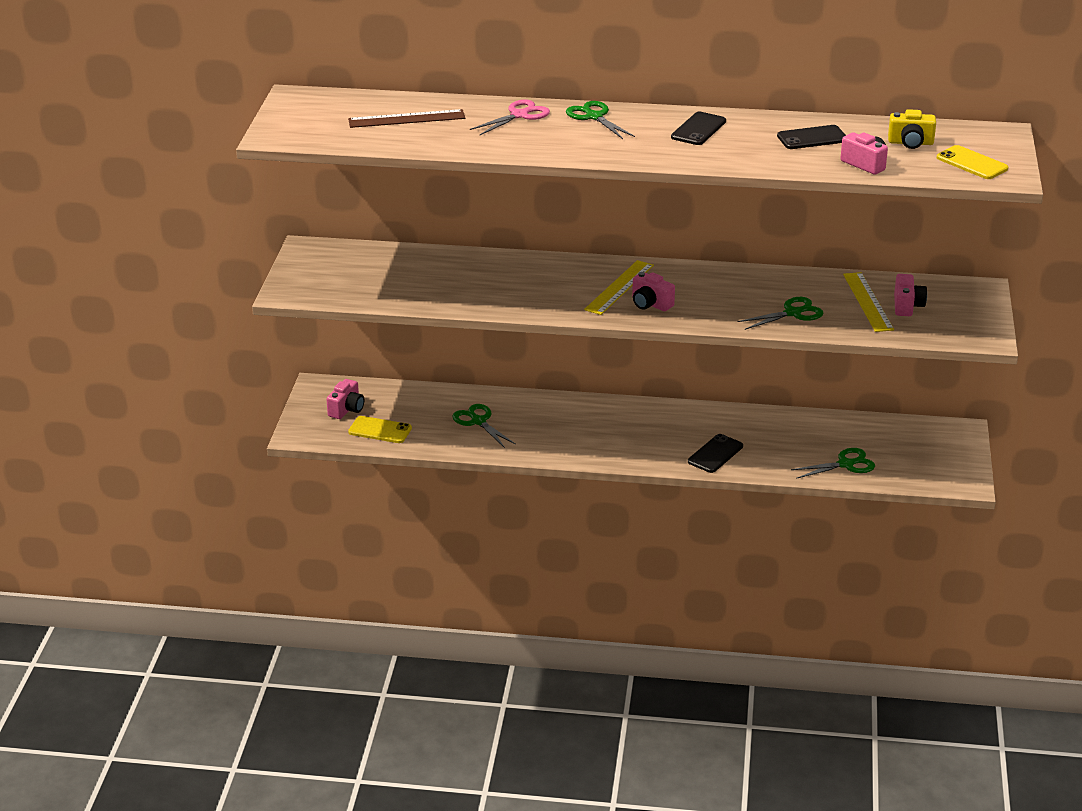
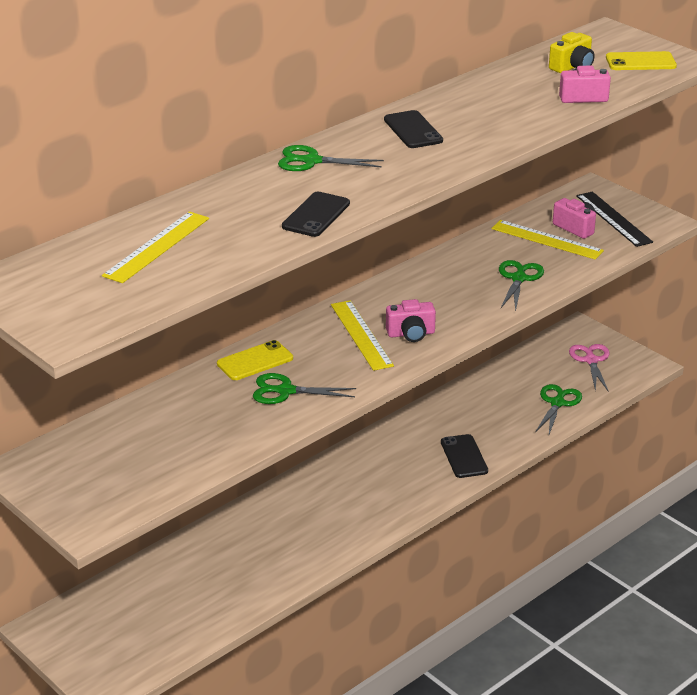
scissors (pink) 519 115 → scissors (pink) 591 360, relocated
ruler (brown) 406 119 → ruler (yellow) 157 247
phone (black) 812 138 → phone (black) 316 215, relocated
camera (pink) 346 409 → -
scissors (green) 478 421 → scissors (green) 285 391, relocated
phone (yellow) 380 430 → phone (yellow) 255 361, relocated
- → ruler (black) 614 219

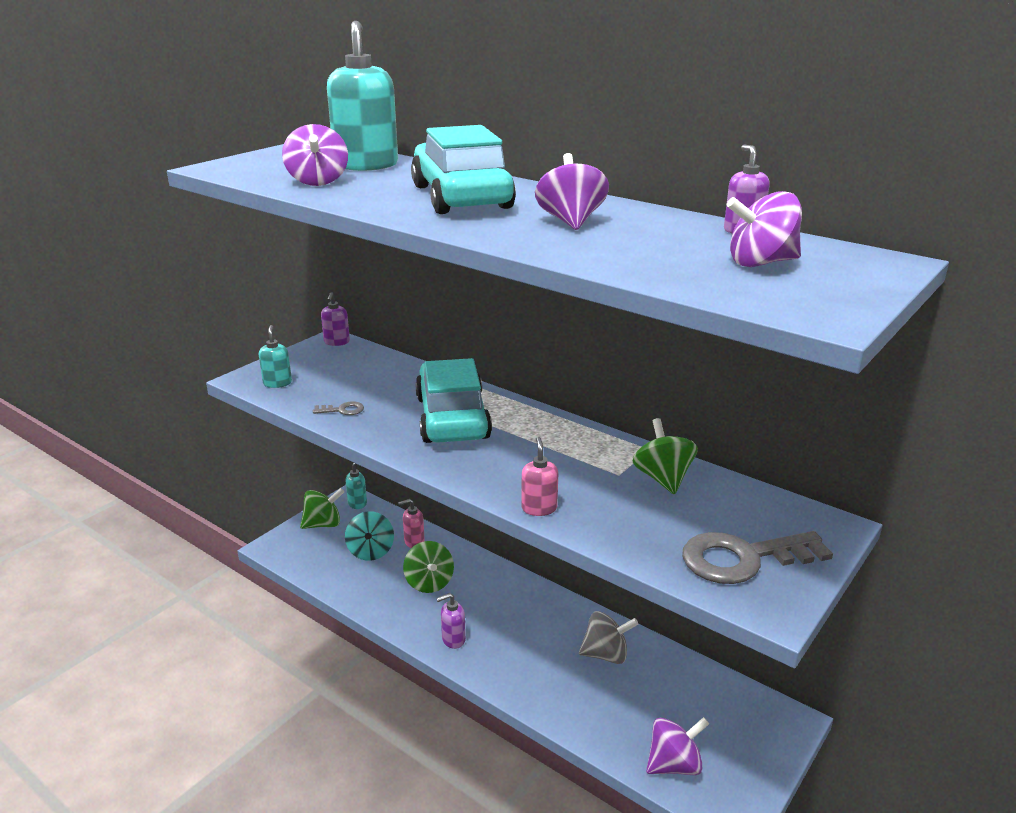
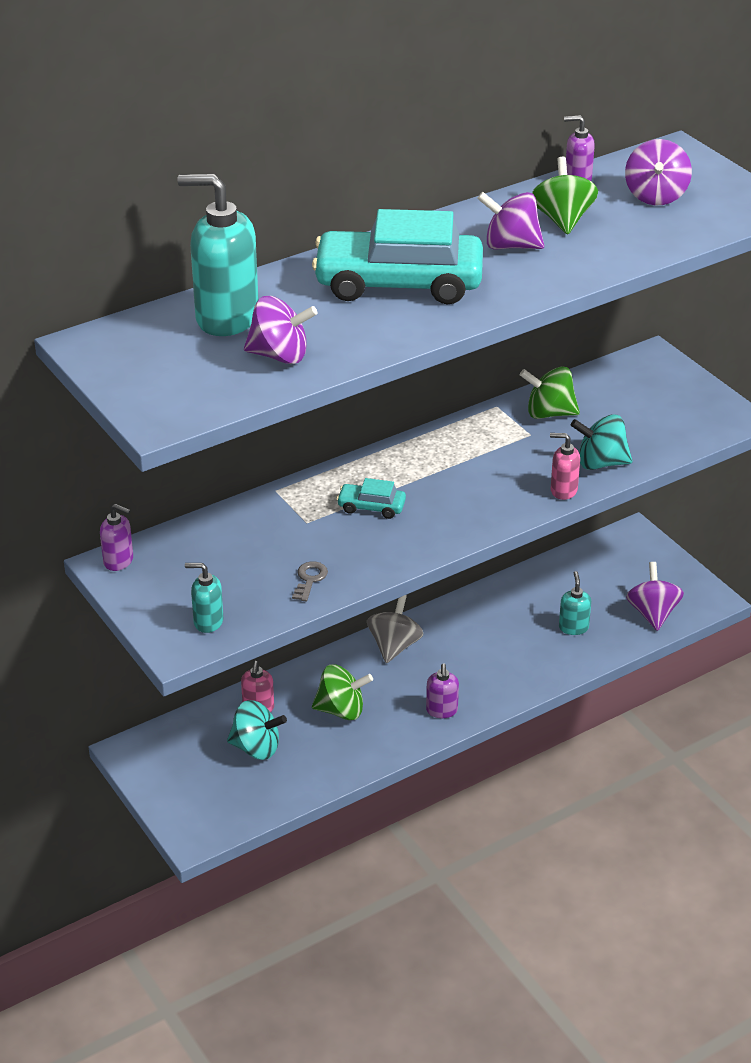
car (turquoise) 452 417 → car (turquoise) 371 507, x0.43
soap dispenser (turquoise) 357 503 → soap dispenser (turquoise) 573 627, relocated
spinning top (green) 323 524 → spinning top (green) 562 220, relocated
key (grey) 743 559 → -
spinning top (grey) 606 654 → spinning top (grey) 394 646, relocated
- → spinning top (turquoise) 600 463

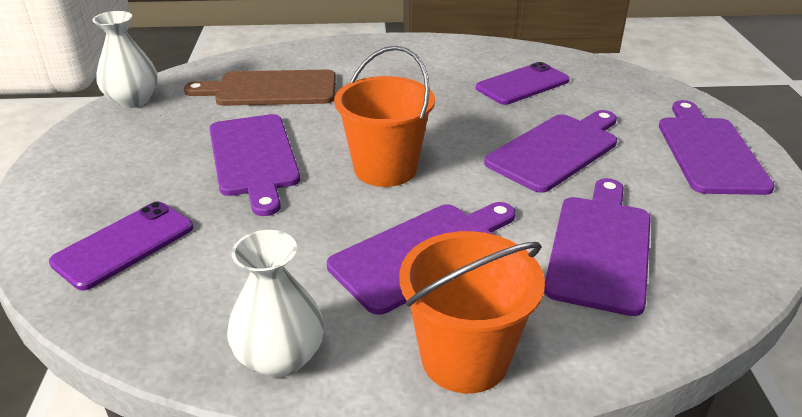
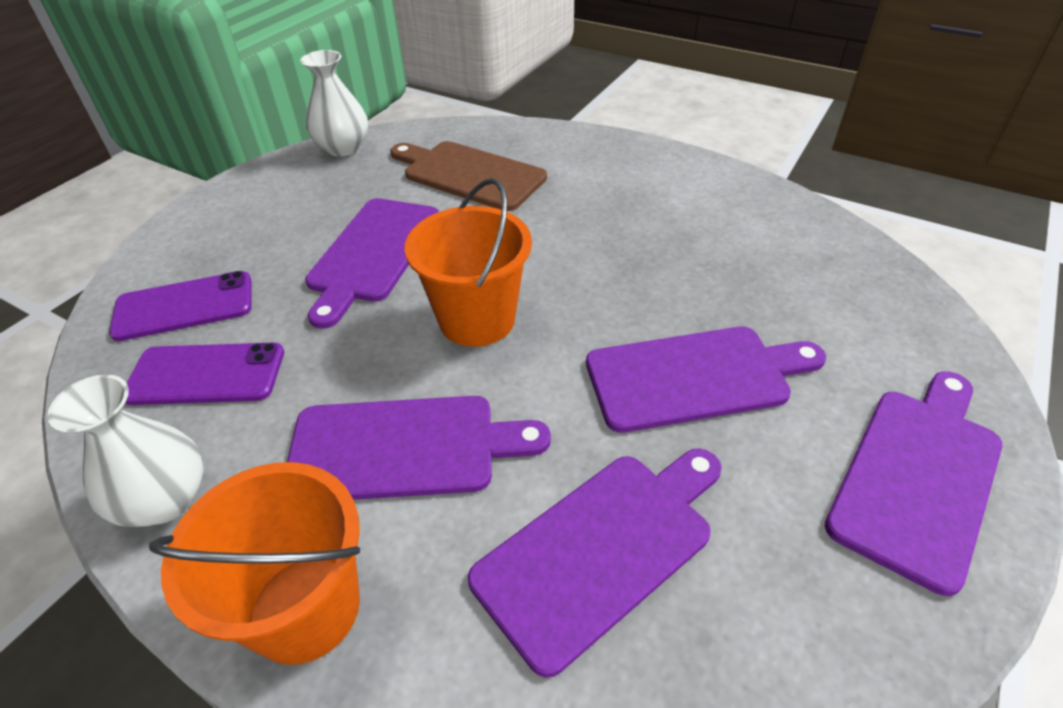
phone (purple) 522 84 → phone (purple) 206 374, relocated

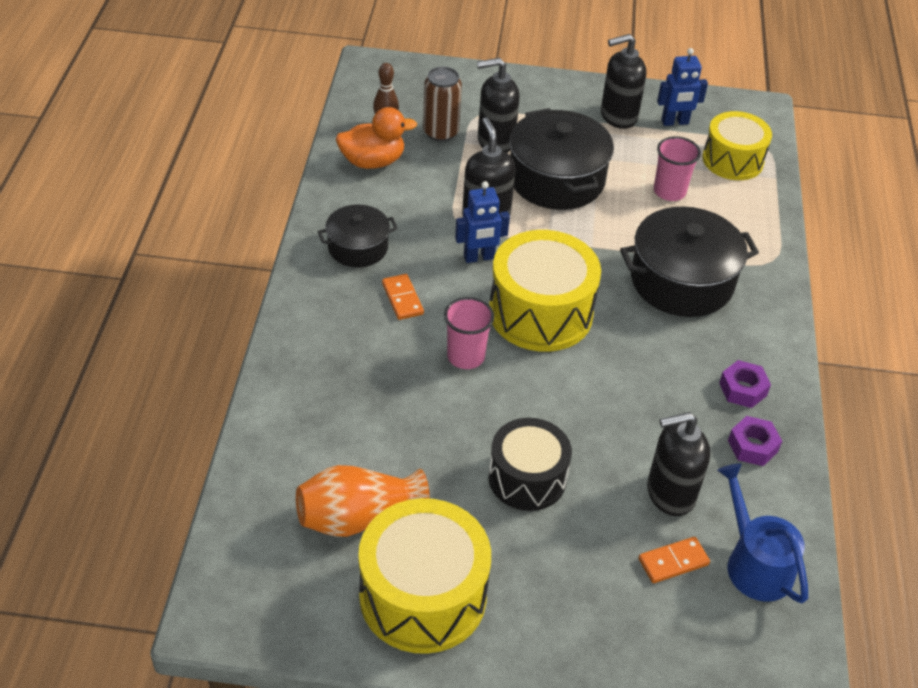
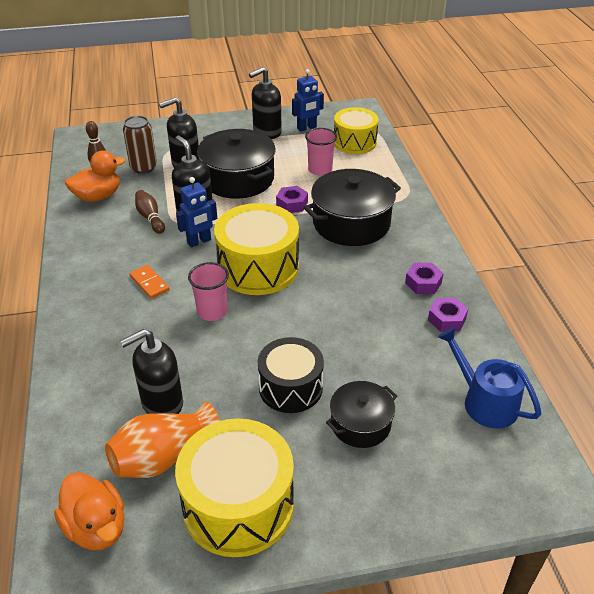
pot (black) 358 247 → pot (black) 360 424, relocated
soap dispenser (black) 670 494 → soap dispenser (black) 162 403, relocated
domino (orange) 673 562 → -
- → nut (purple) 292 204
- → bowling pin (brown) 150 218
- → duck (orange) 96 527

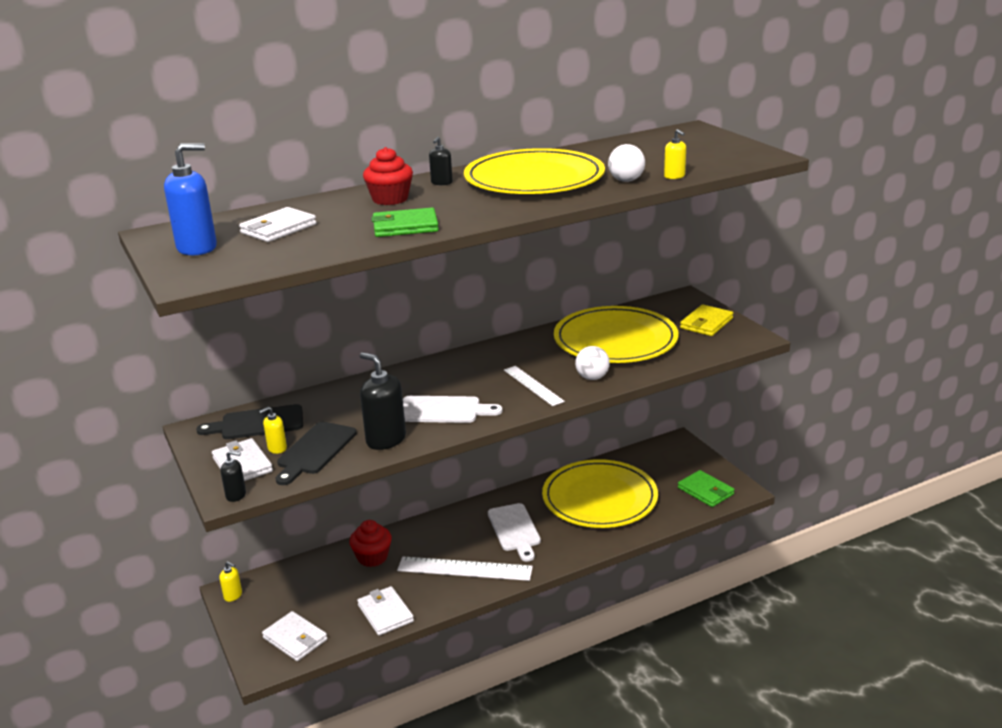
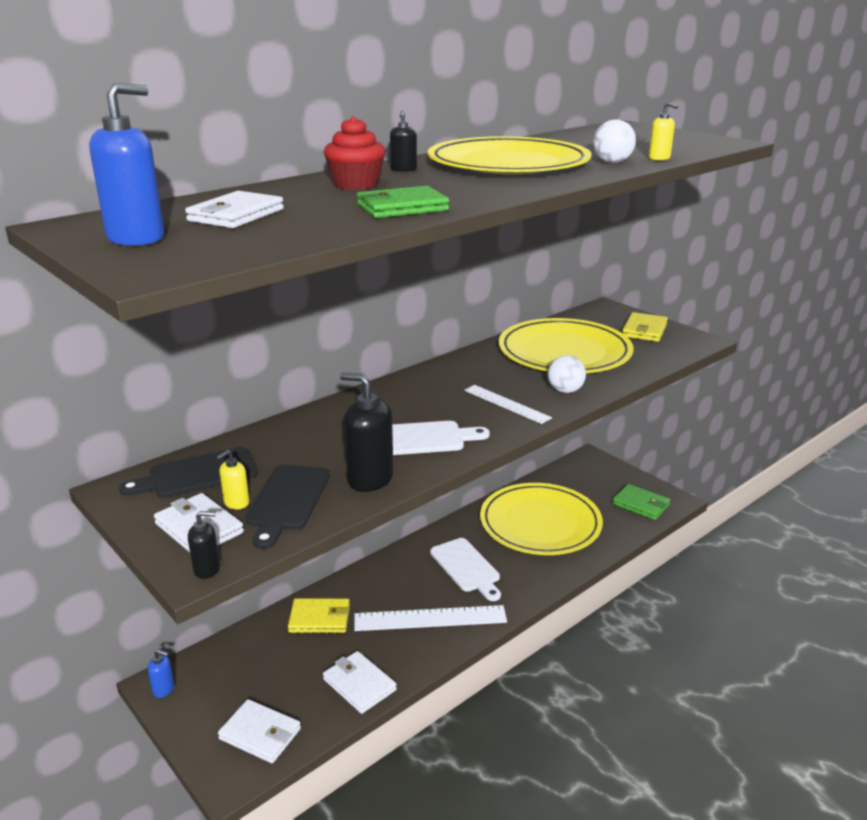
cupcake (red) 372 557 → wallet (yellow) 320 618
soap dispenser (yellow) 233 595 → soap dispenser (blue) 164 689

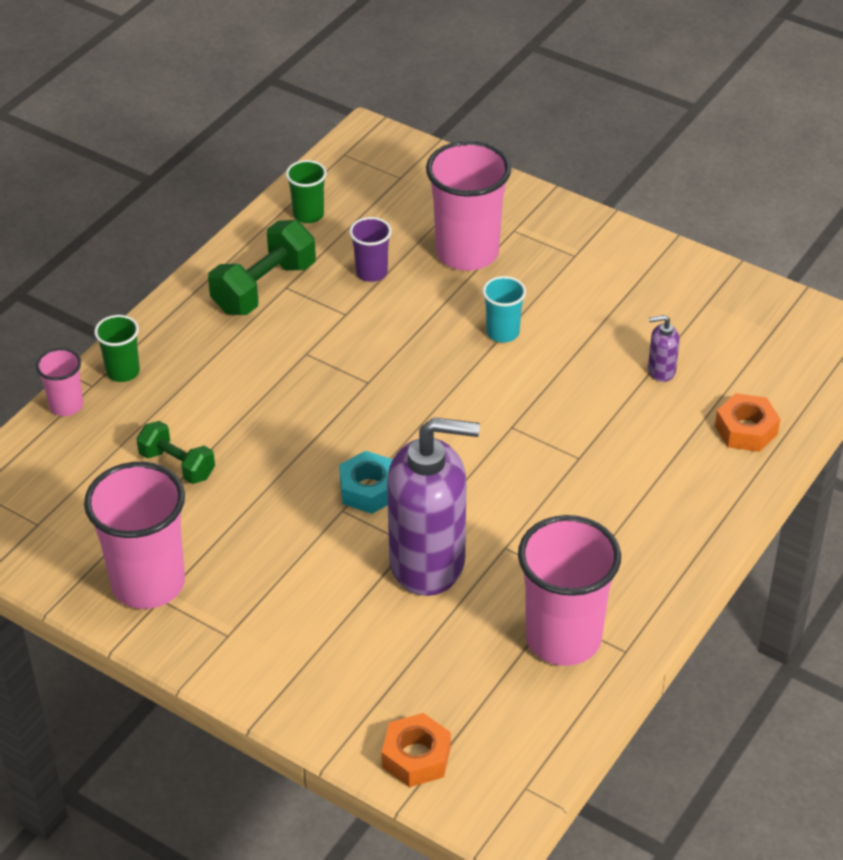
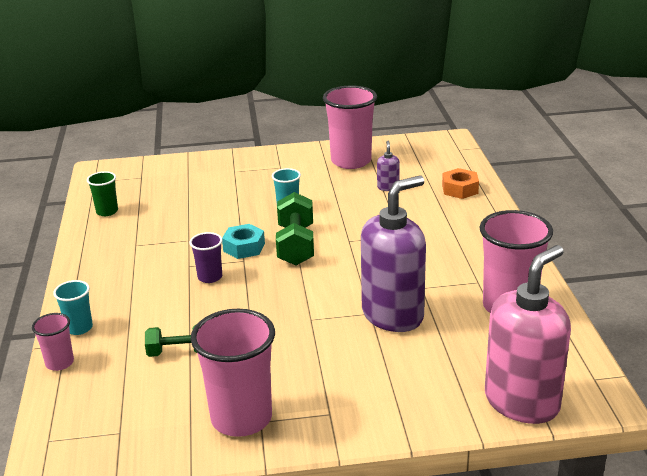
cup (pink) 467 253 → cup (pink) 351 161, relocated
cup (purple) 371 272 → cup (purple) 210 277, relocated
dumbbell (green) 264 288 → dumbbell (green) 296 245, relocated
cup (green) 123 372 → cup (turquoise) 79 328
soap dispenser (purple) 661 371 → soap dispenser (purple) 388 187, 135 degrees clockwise
nut (turquoise) 368 489 → nut (turquoise) 244 247, relocated
nut (orange) 416 757 → soap dispenser (pink) 522 402

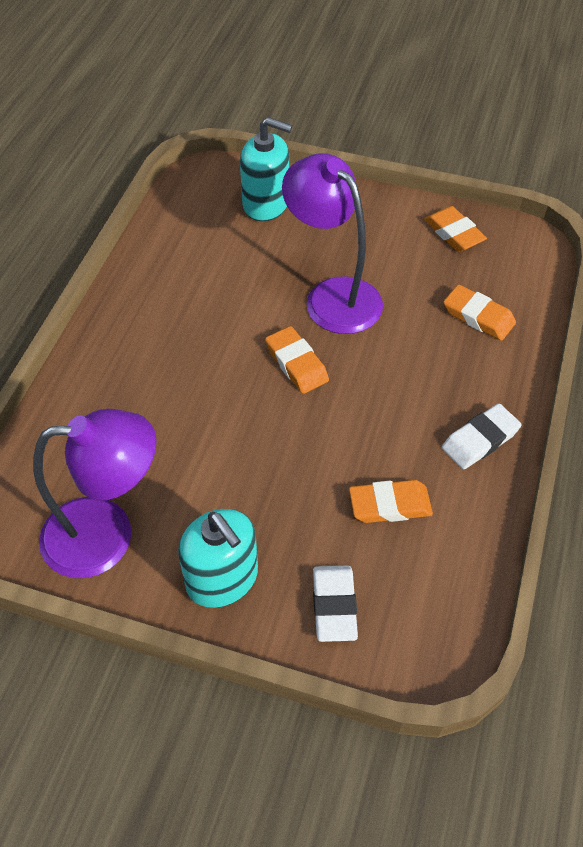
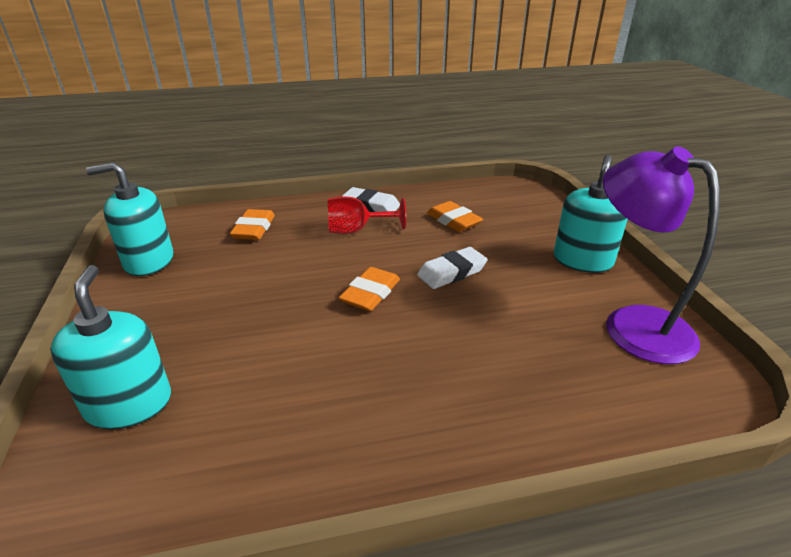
lamp (purple) 332 295 → -
eraser (orange) 454 233 → soap dispenser (turquoise) 149 261
eraser (white) 334 605 → eraser (white) 451 272, relocated
- → goblet (red) 356 230

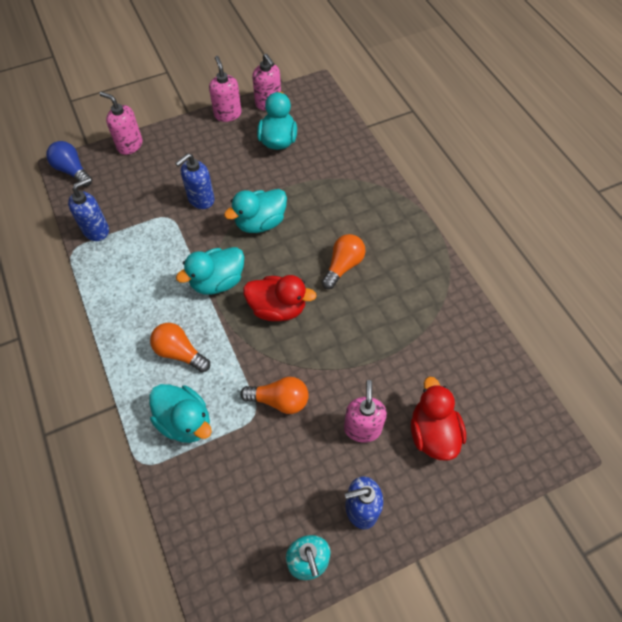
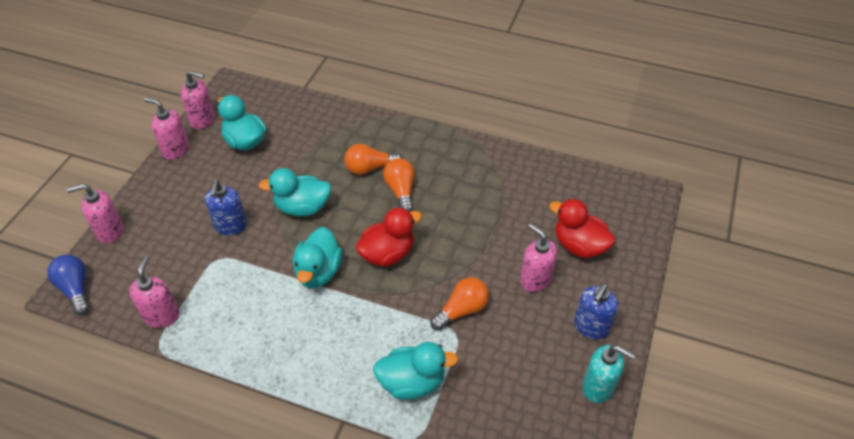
light bulb (blue) 72 171 → light bulb (blue) 75 289, 60 degrees clockwise
soap dispenser (blue) 96 230 → soap dispenser (pink) 162 316
duck (turquoise) 260 223 → duck (turquoise) 302 207, 75 degrees clockwise
light bulb (orange) 180 353 → light bulb (orange) 370 168, relocated

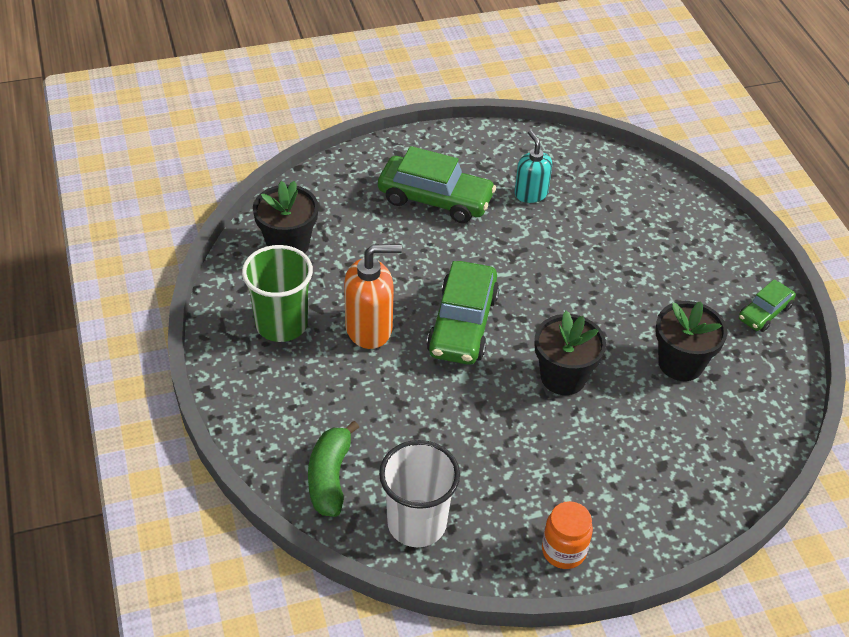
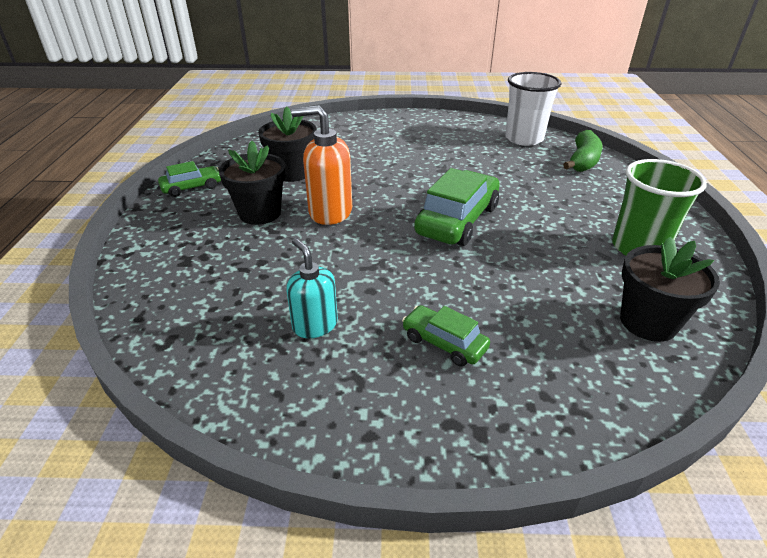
soap dispenser (turquoise) 530 193 → soap dispenser (turquoise) 315 325, 150 degrees clockwise
car (green) 435 199 → car (green) 444 343, x0.55
soap dispenser (orange) 369 328 → soap dispenser (orange) 330 212, relocated
flower pot (black) 563 377 → flower pot (black) 260 213, relocated
jar (orange) 563 550 → -

